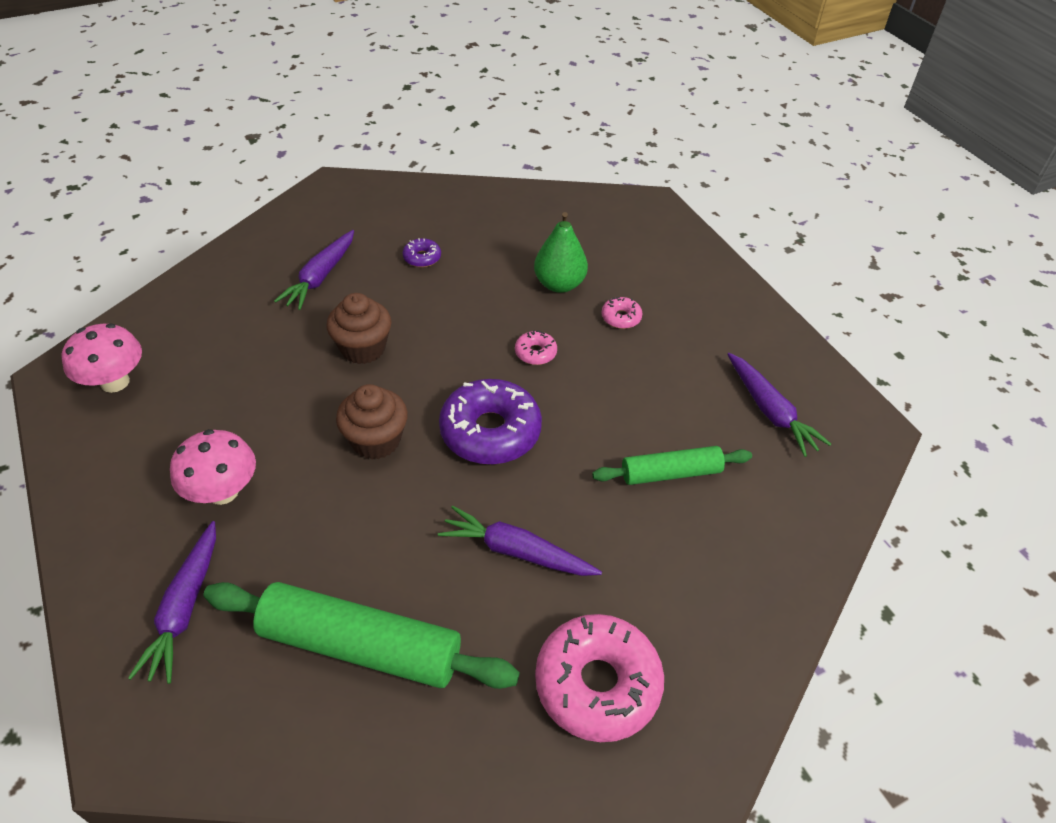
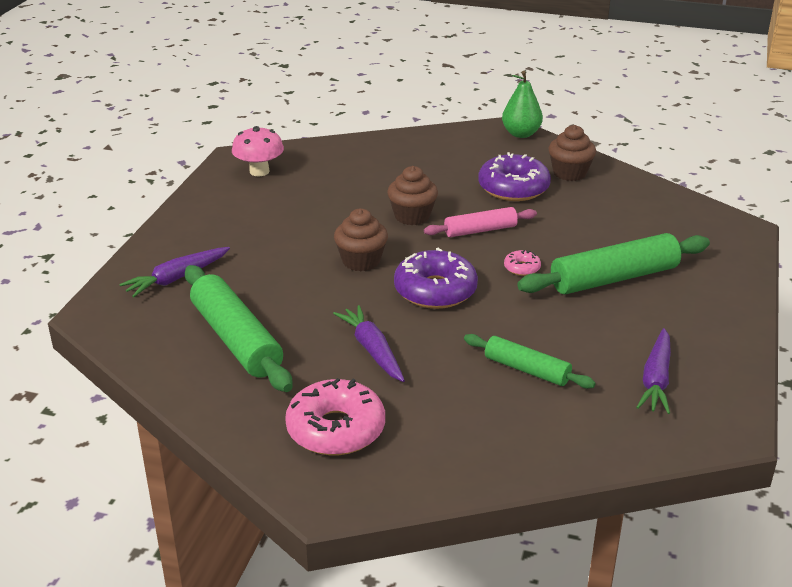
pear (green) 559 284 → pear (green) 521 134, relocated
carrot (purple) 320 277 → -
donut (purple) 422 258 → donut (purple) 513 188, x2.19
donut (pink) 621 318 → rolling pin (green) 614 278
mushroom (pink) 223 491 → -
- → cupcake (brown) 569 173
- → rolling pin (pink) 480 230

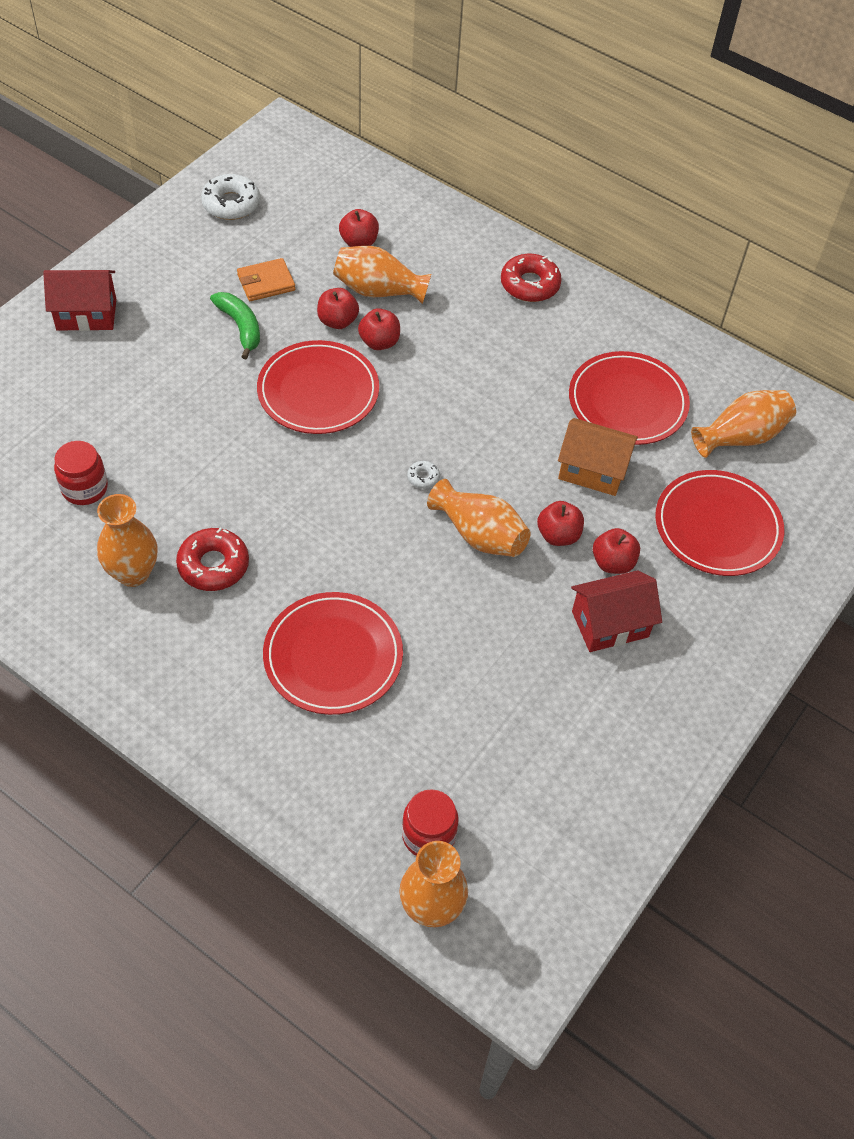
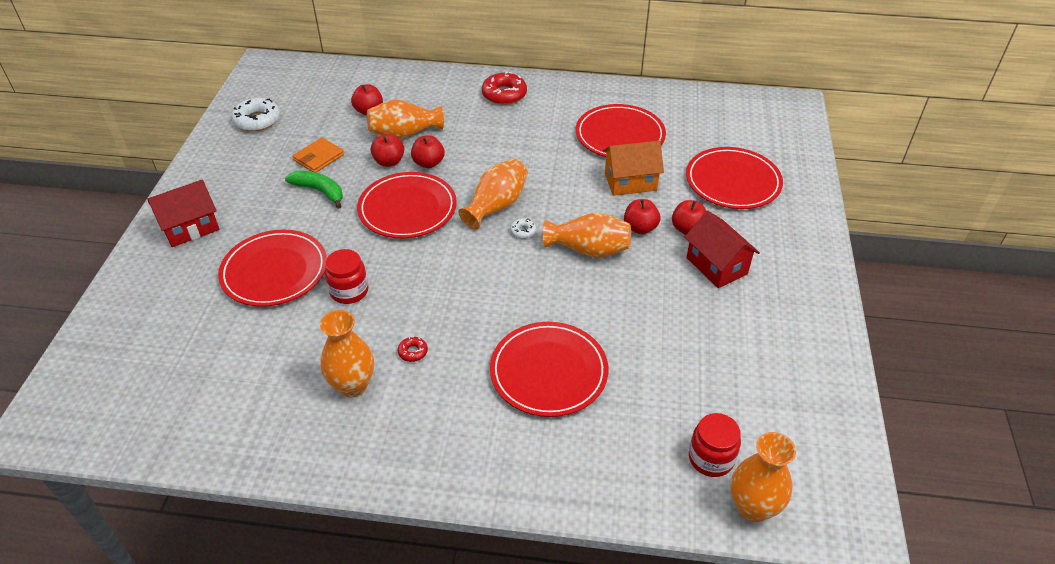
vase (orange) 741 437 → vase (orange) 496 205, relocated
jar (red) 84 488 → jar (red) 349 291, relocated
donut (red) 213 565 → donut (red) 413 352, x0.48
house (red) 610 624 → house (red) 716 266, 75 degrees counterclockwise
- → plate (red) 274 271

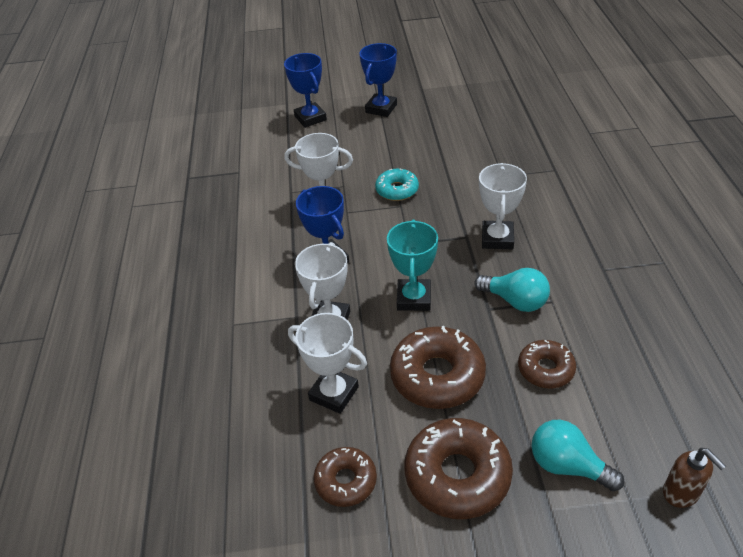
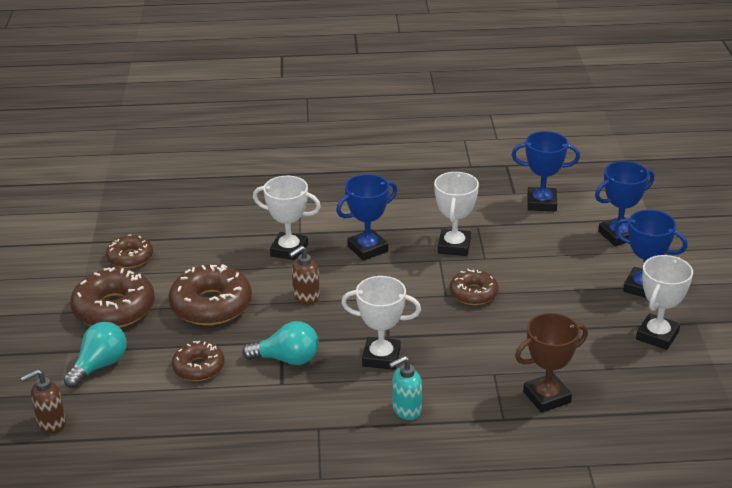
donut (turquoise) 397 190 → donut (brown) 473 293
trophy (turquoise) 414 298 → soap dispenser (brown) 306 297
light bulb (turquoise) 515 301 → light bulb (turquoise) 287 359, 120 degrees counterclockwise
trophy (white) 334 393 → trophy (white) 657 336, relocated
- → trophy (blue) 541 203
- → trophy (brown) 546 397
- → soap dispenser (turquoise) 406 410

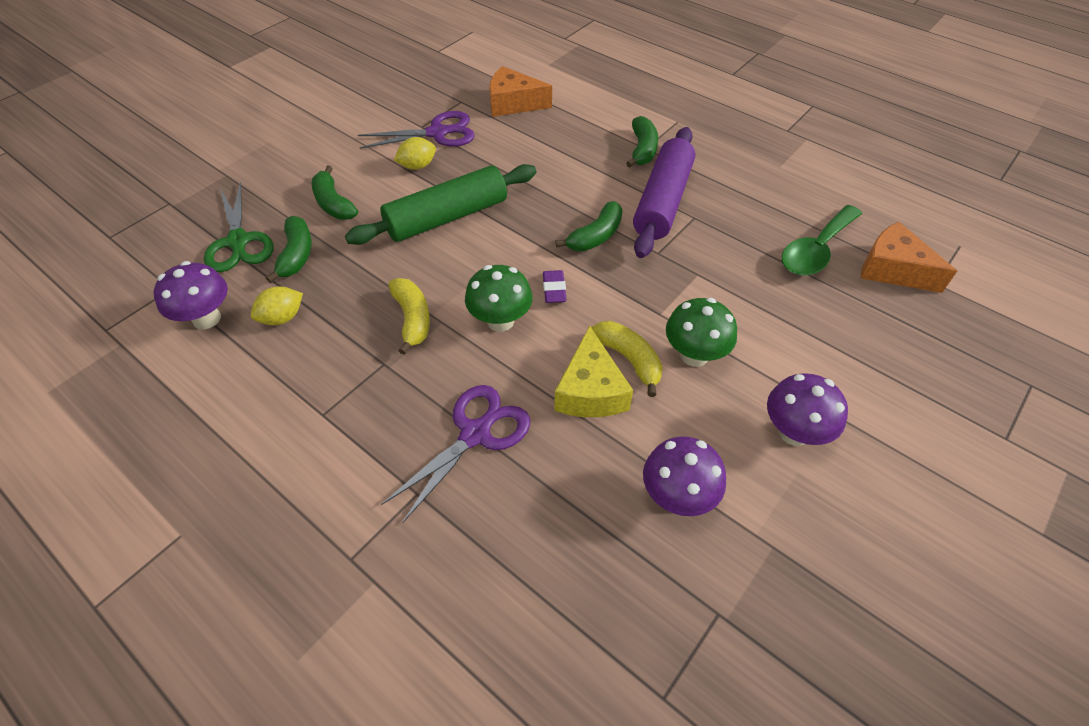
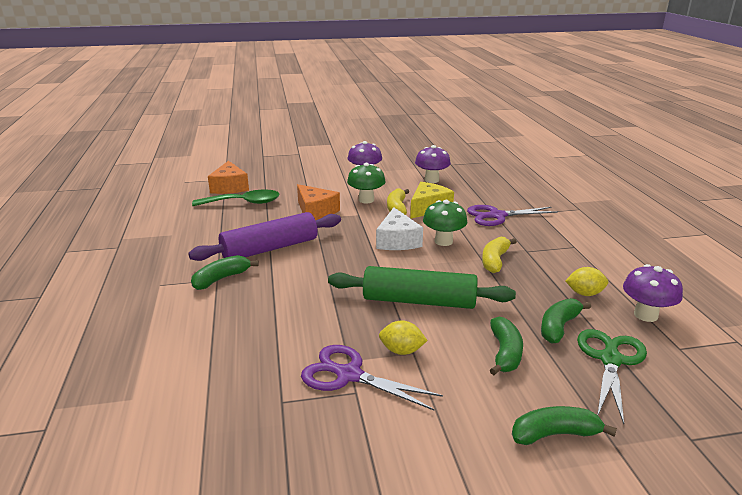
cheese (orange) 513 103 → cheese (orange) 315 211, relocated
banana (green) 595 236 → banana (green) 555 434, relocated
eraser (purple) 554 289 → cheese (white) 397 241

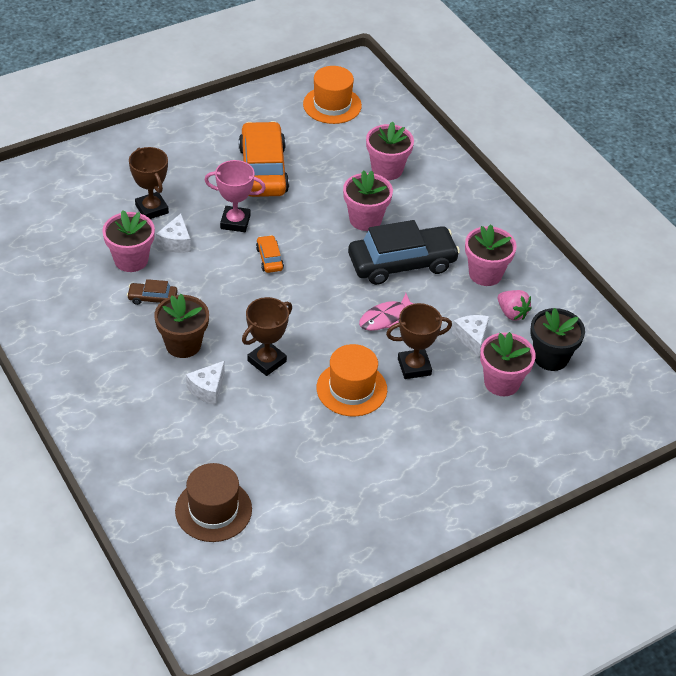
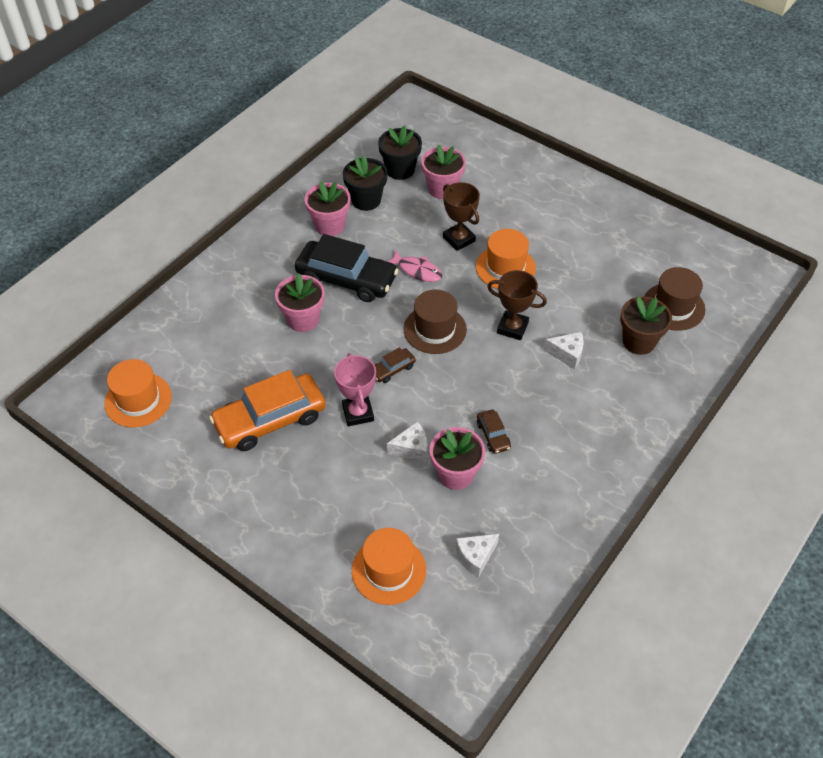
flower pot (pink) 387 169 → -
trophy (brown) 152 209 → -
car (black) 402 263 → car (black) 346 279, 150 degrees clockwise
car (orange) 269 259 → car (brown) 392 369
strawberry (pink) 512 313 → flower pot (black) 366 200
flower pot (brown) 183 344 → flower pot (brown) 638 342, relocated
cheese (white) 471 338 → cheese (white) 475 557, relocated
- → hat (brown) 435 329
- → hat (orange) 389 570

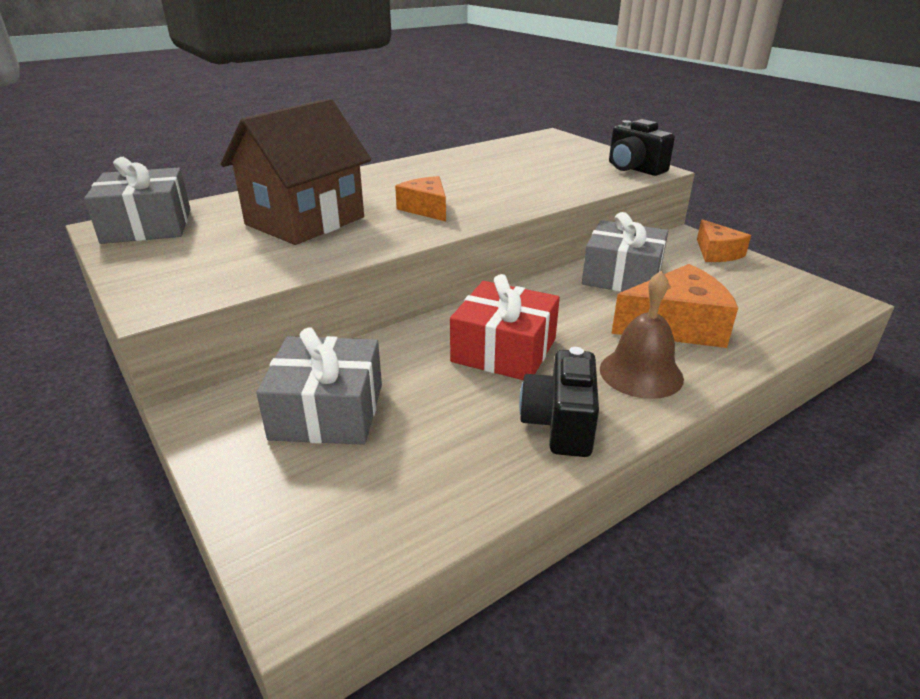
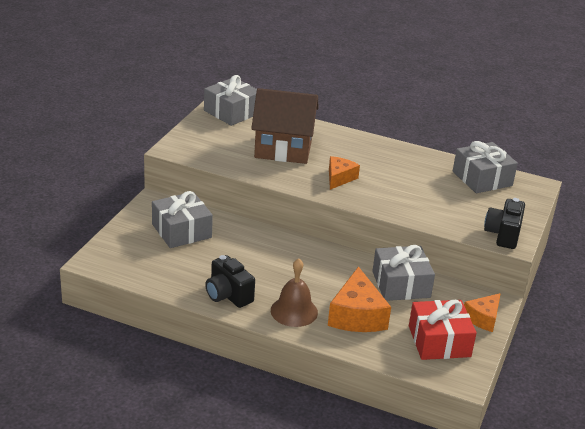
cheese (orange) 676 326 → cheese (orange) 357 315, 45 degrees clockwise
gift (red) 504 350 → gift (red) 439 341, relocated
camera (black) 560 424 → camera (black) 228 295, 105 degrees counterclockwise
- → gift (grey) 482 178

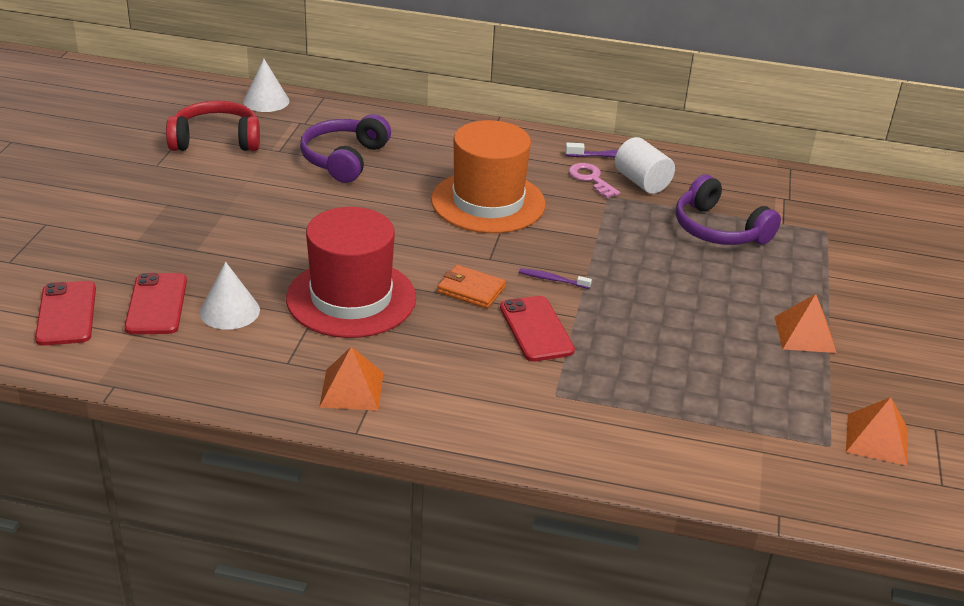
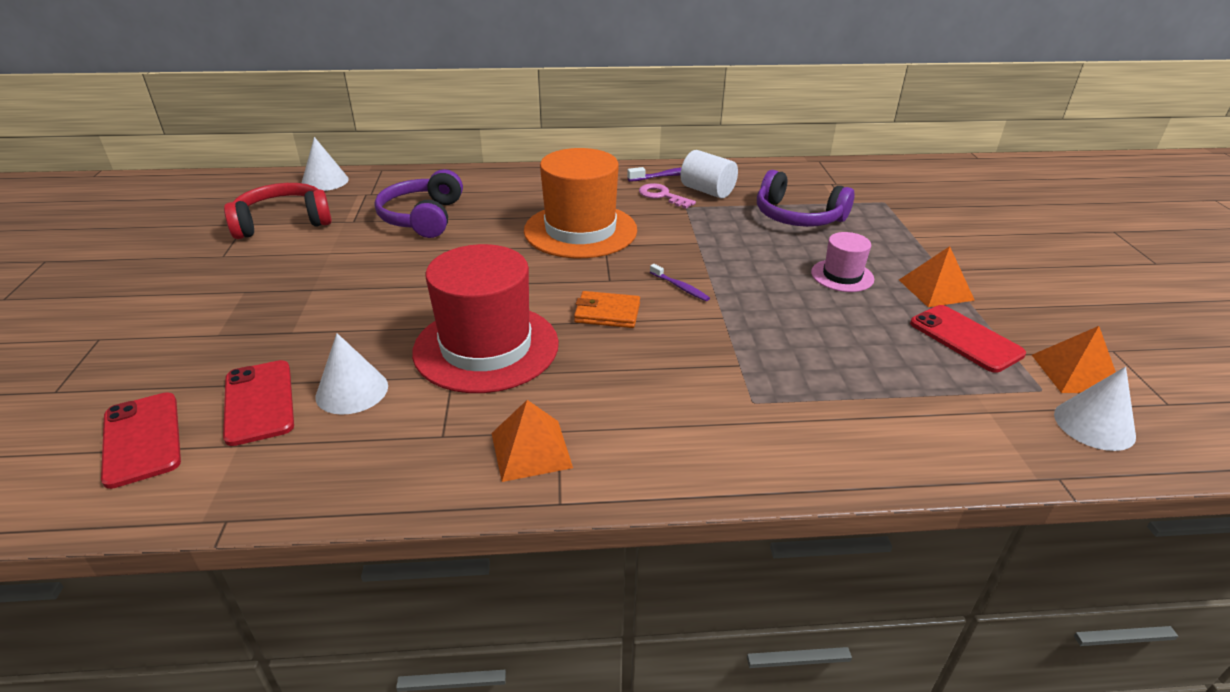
toothbrush (purple) 552 279 → toothbrush (purple) 680 287, 135 degrees counterclockwise
phone (red) 536 329 → phone (red) 965 338, relocated
- → hat (pink) 842 276
- → cone (white) 1094 425

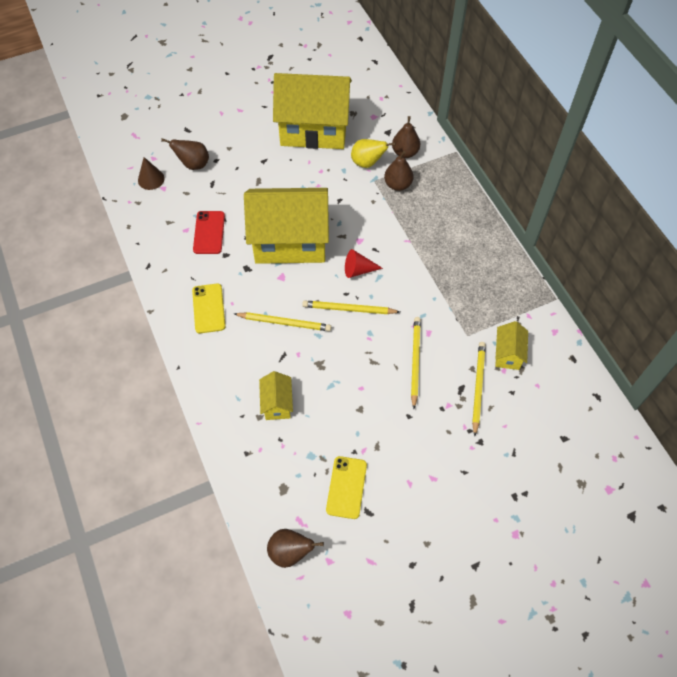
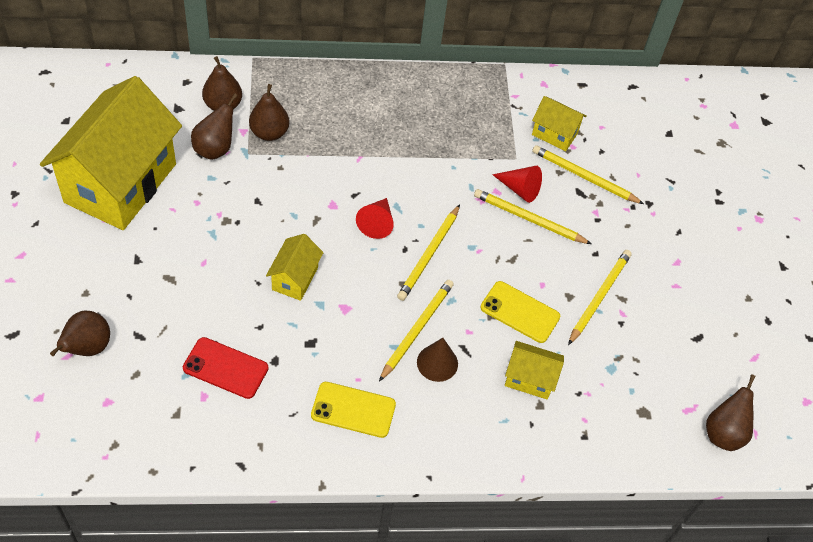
pear (yellow) 367 163 → pear (brown) 215 148
cone (brown) 151 179 → cone (brown) 437 363, relocated
house (yellow) 290 242 → house (yellow) 295 278, x0.43
phone (yellow) 346 487 → phone (yellow) 520 312, relocated
- → cone (red) 520 189
- → pencil (yellow) 599 297

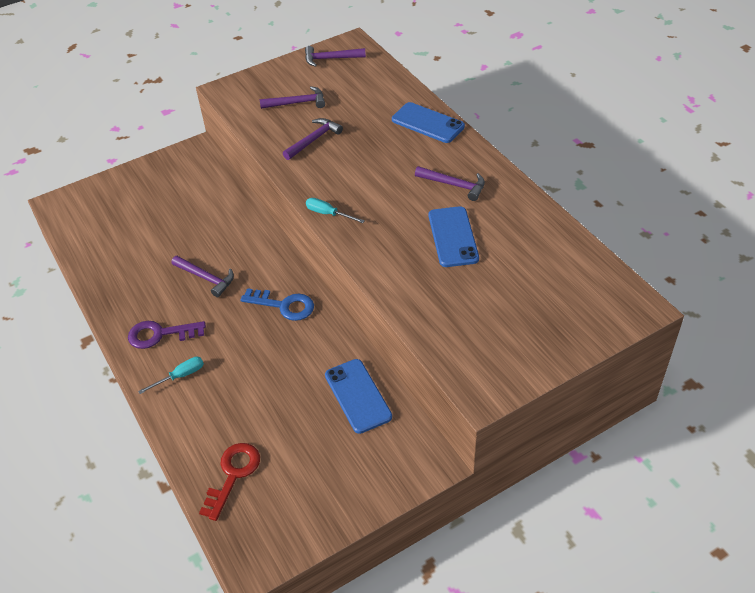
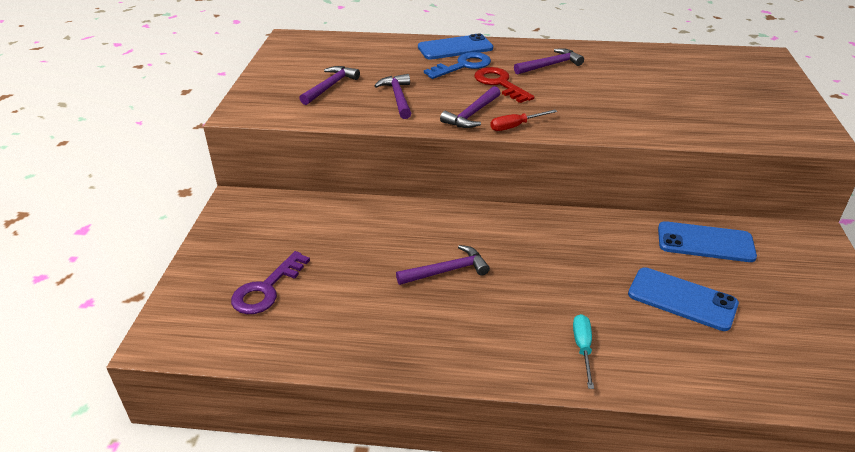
hammer (purple) 331 59 → hammer (purple) 472 114, relocated
screwdriver (turquoise) 328 214 → screwdriver (red) 515 126
phone (blue) 453 237 → phone (blue) 682 299, relocated
key (blue) 284 305 → key (blue) 463 66, relocated
key (purple) 160 334 → key (purple) 266 289, relocated
key (red) 233 475 → key (red) 500 84, relocated

